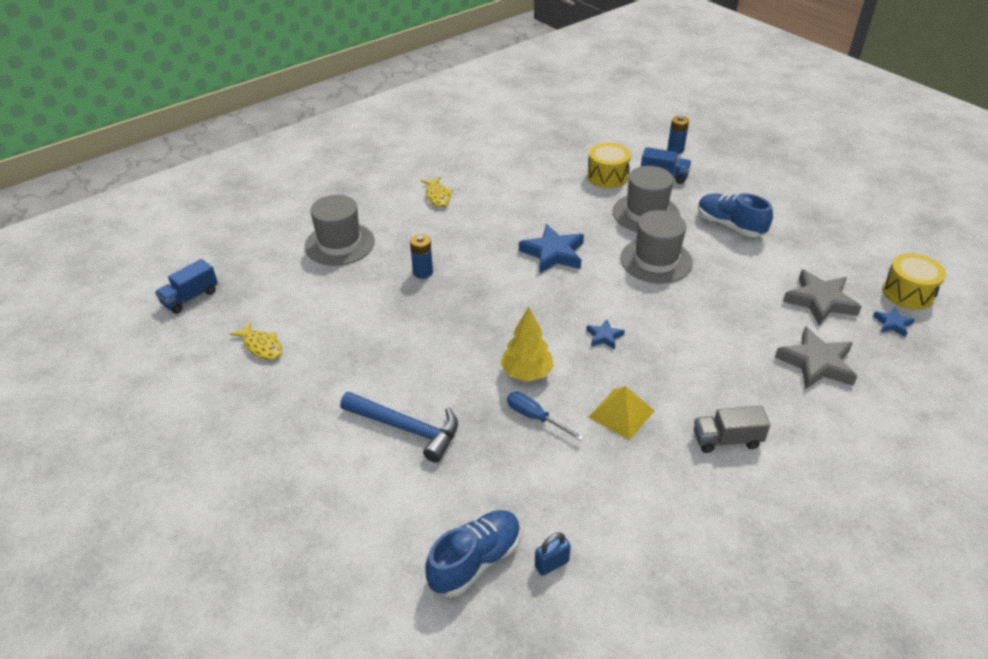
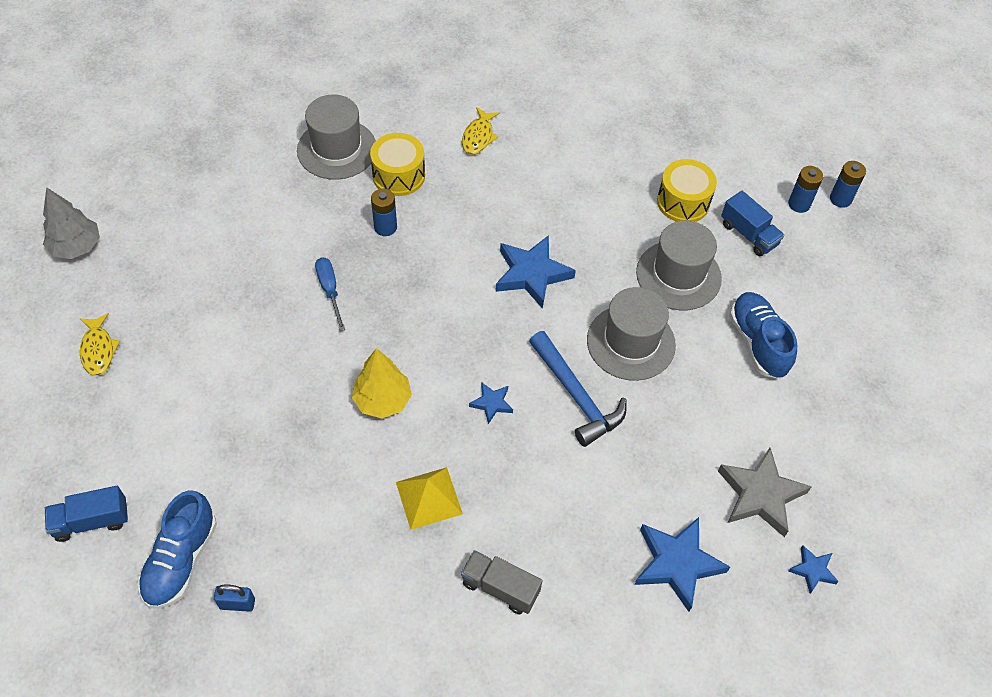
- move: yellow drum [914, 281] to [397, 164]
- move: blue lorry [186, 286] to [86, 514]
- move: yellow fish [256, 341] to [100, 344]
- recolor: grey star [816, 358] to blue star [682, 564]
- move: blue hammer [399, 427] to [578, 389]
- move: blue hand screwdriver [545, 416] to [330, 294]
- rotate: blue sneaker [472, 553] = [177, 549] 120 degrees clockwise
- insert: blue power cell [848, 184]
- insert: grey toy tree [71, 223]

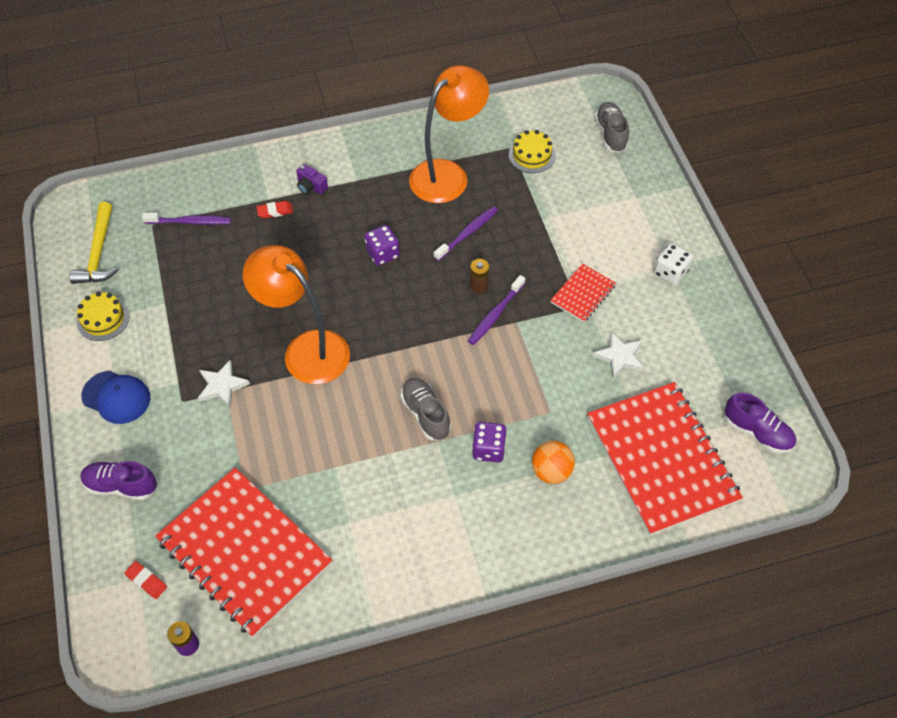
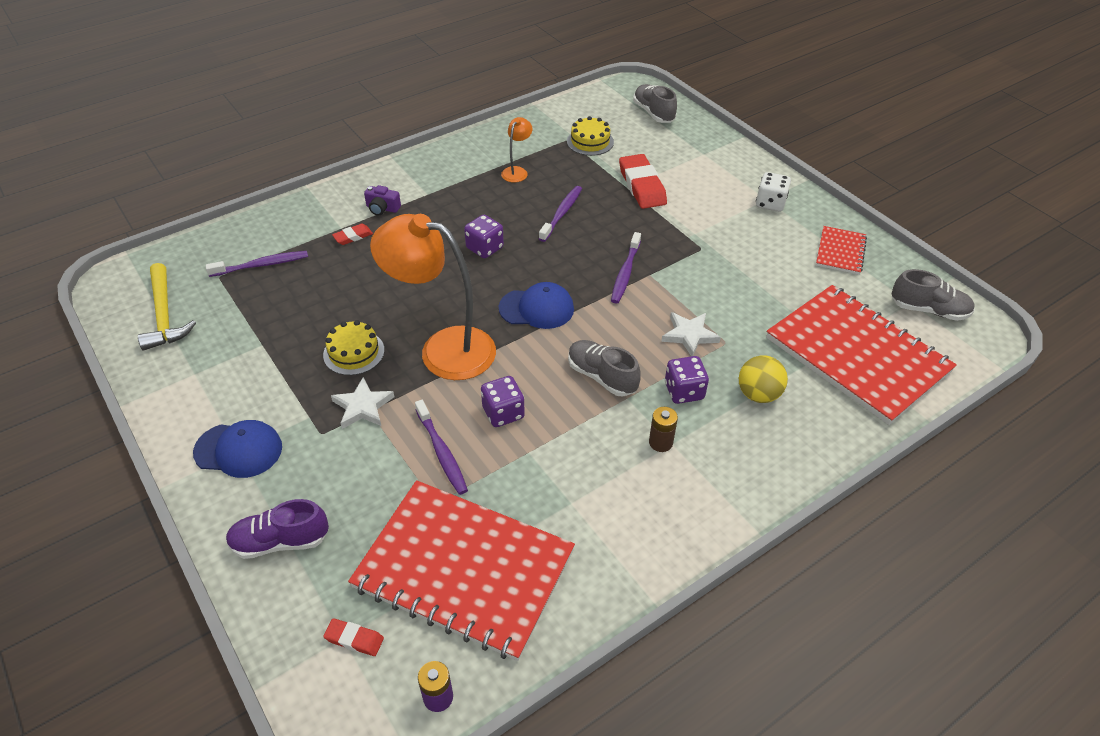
- resize: orange-coloured lamp [449, 134] = [517, 149] x0.44
- move: dark brown power cell [479, 276] to [663, 429]
- move: red exercise book [583, 293] to [841, 250]
- move: yellow layer cake [103, 316] to [354, 347]
- move: white star [618, 354] to [691, 334]
- recolor: violet sneaker [760, 423] to grey sneaker [933, 295]
- recolor: orange-coloured ball [553, 462] to yellow ball [763, 379]
- insert: red eraser [643, 181]
- insert: blue peaked cap [536, 305]
- insert: violet dice [503, 401]
- insert: violet toothbrush [441, 447]

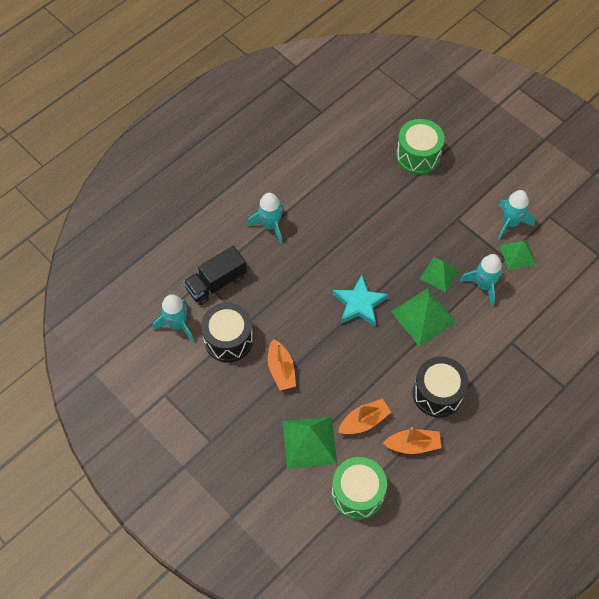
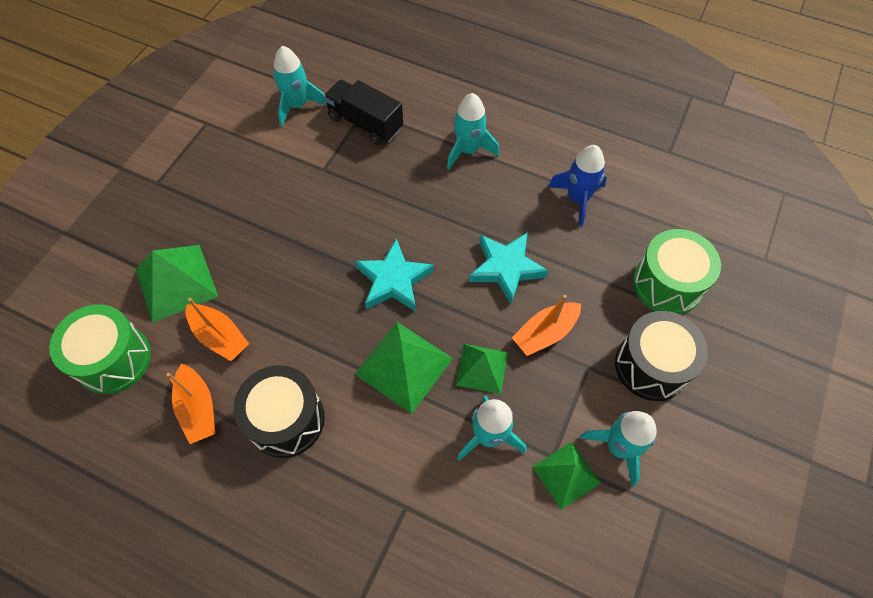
- move: jet-black drum [227, 332] to [661, 356]
- move: orange-coloured toy boat [282, 365] to [546, 325]
- insert: blue rocket [577, 186]
- insert: turquoise star [509, 268]

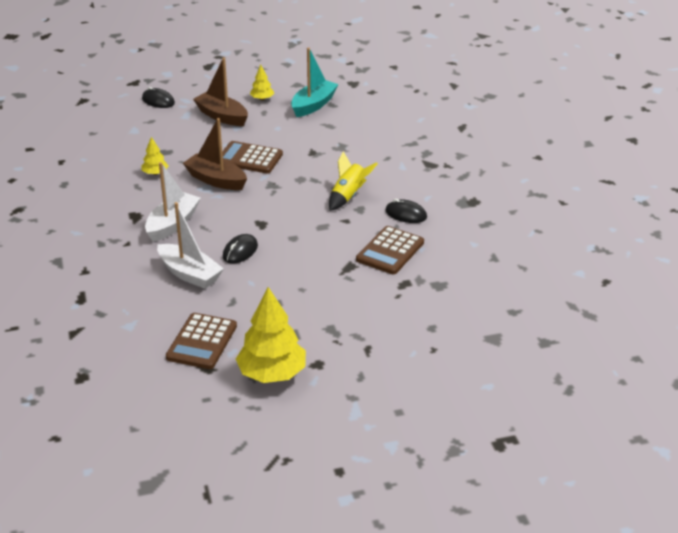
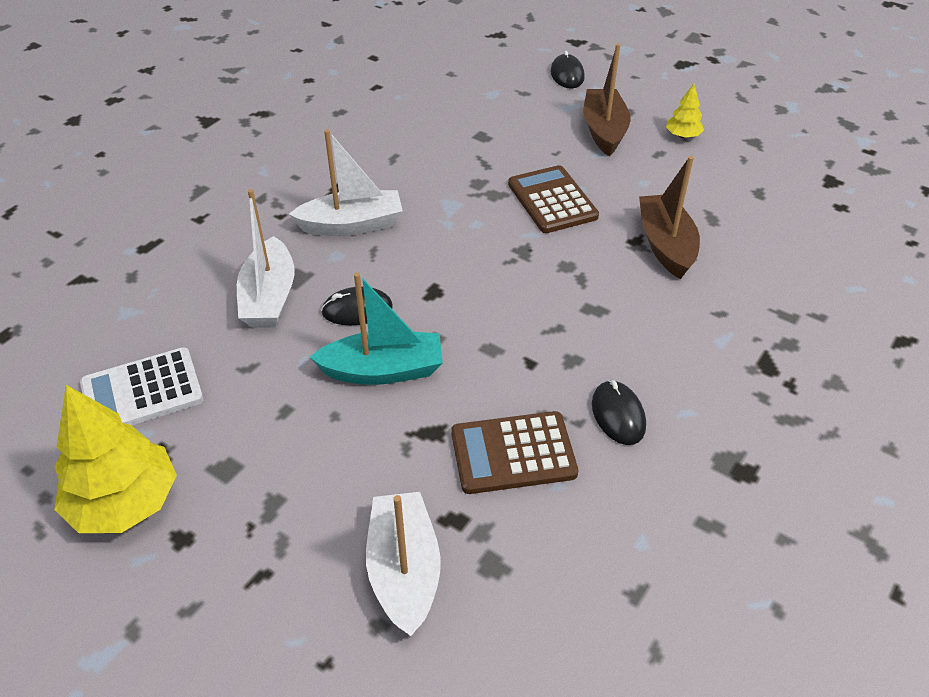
- move: turquoise toy boat [315, 82] to [376, 328]
- move: dark brown toy boat [215, 154] to [669, 217]
- delete: yellow toy tree [155, 156]
- delete: yellow rocket [353, 181]
- recolor: dark brown pocket calculator [201, 341] to white pocket calculator [142, 386]
- insert: white toy boat [403, 564]

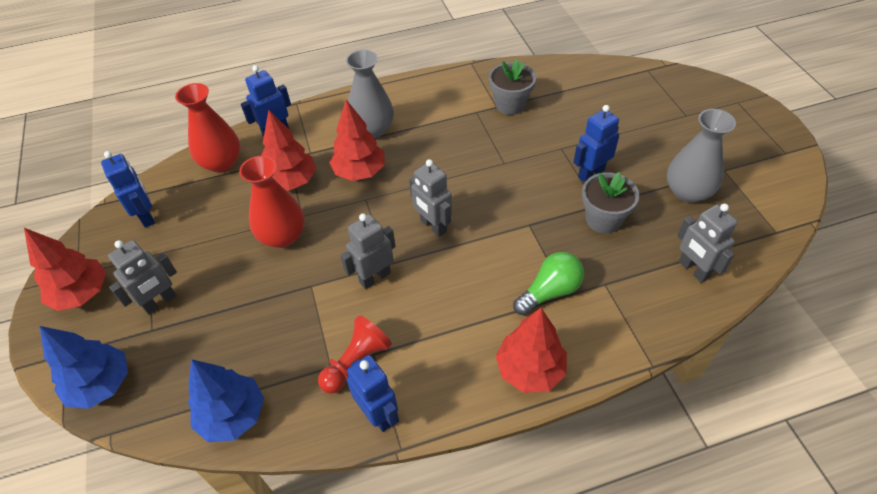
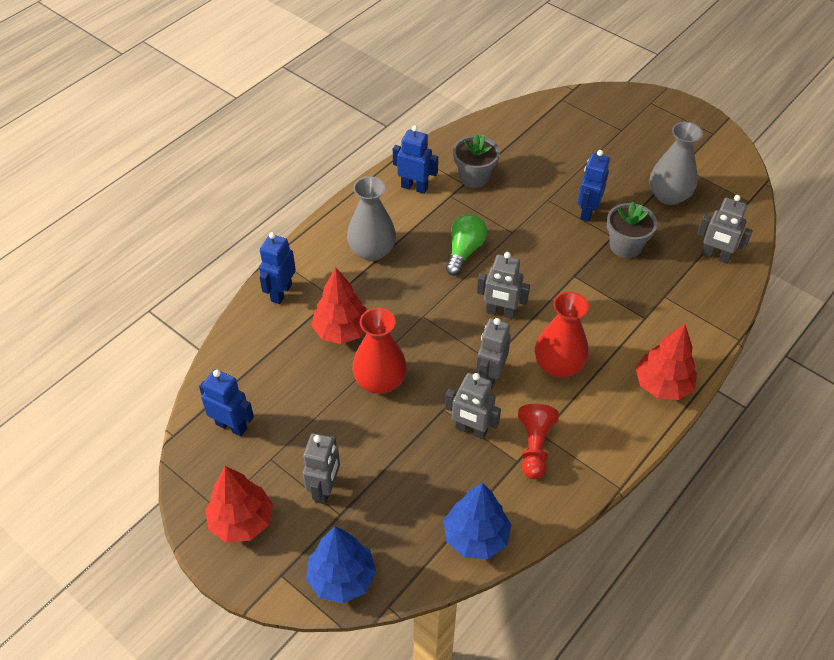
- move: red flower vase [208, 128] to [562, 335]
- delete: red toy tree [357, 140]
- move: emerald bulb [548, 283] to [466, 245]
- move: blue toy robot [373, 393] to [415, 159]
- insert: grey toy robot [473, 406]

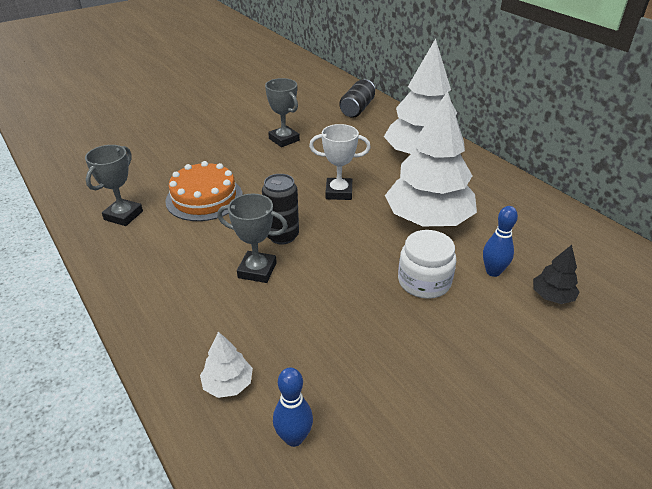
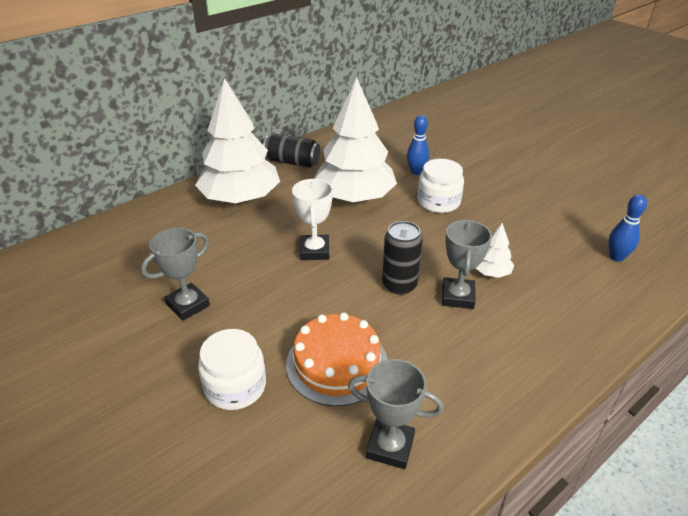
- move: jet-black tin [357, 98] to [291, 150]
- delete: jet-black toy tree [556, 274]
- move: white toy tree [226, 365] to [495, 250]
- insert: white preserve jar [232, 369]

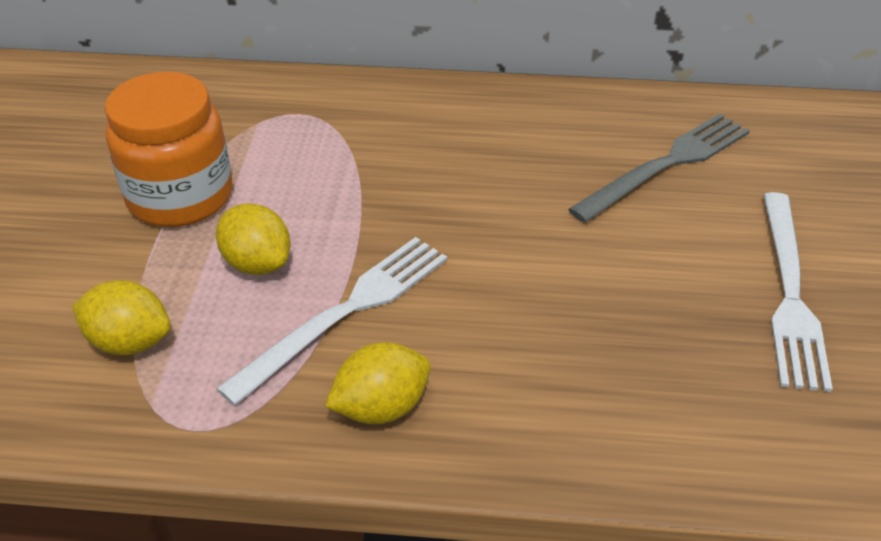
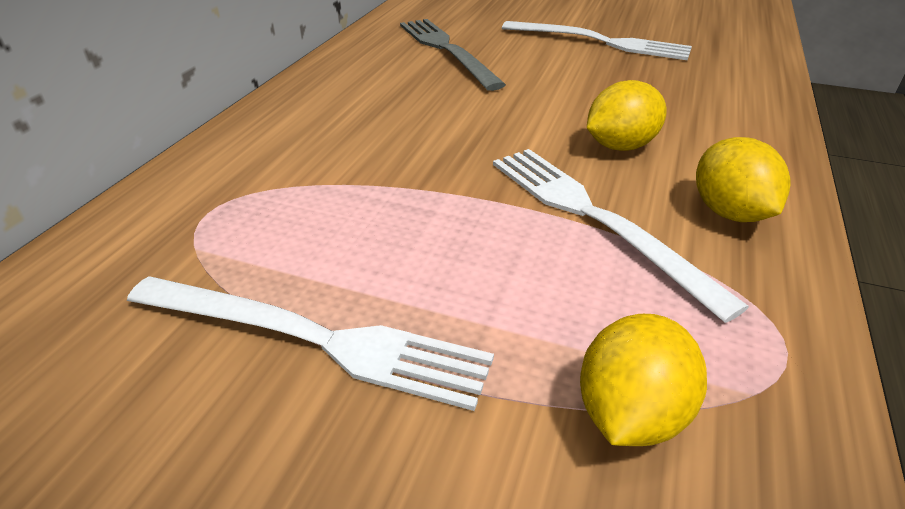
- replace: orange-coloured preserve jar [168, 149] to white fork [310, 343]
- move: yellow citrus fruit [253, 239] to [626, 115]

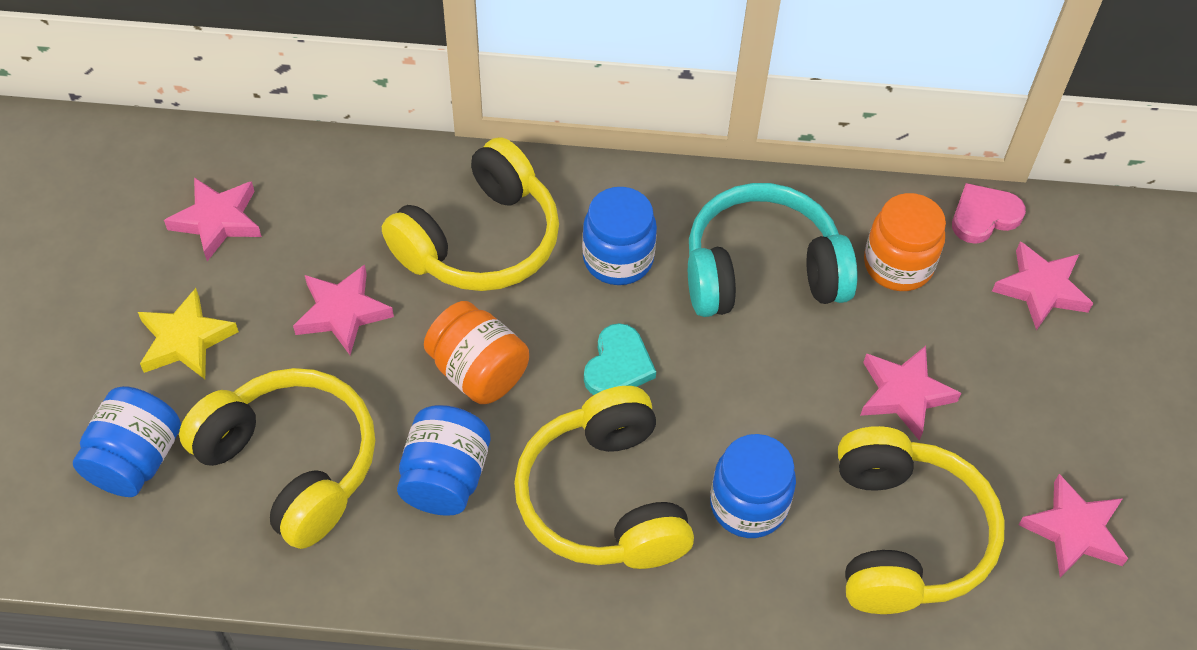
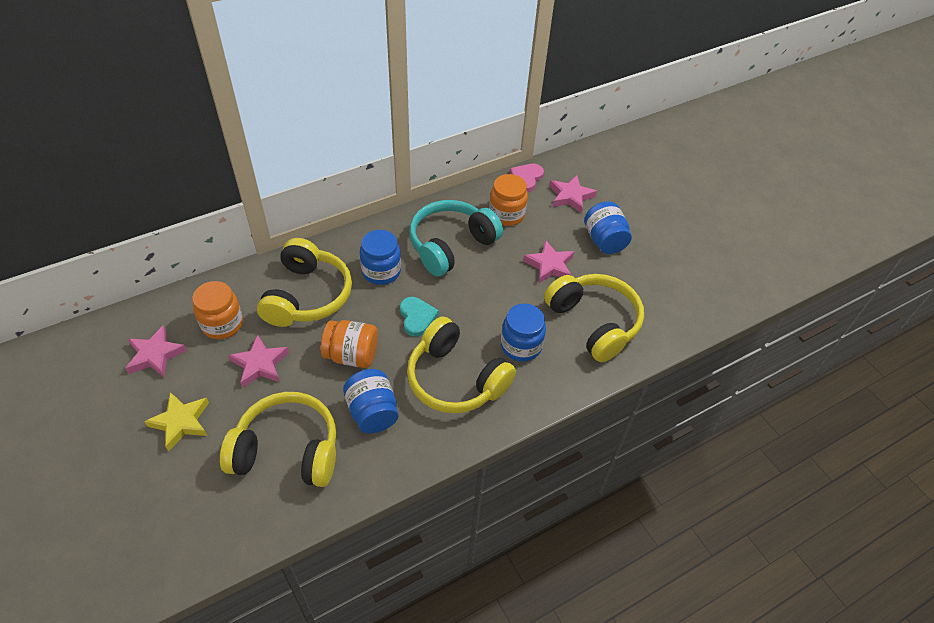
- move: blue preserve jar [127, 441] to [608, 227]
- delete: rosy star [1073, 526]
- insert: orange-coloured preserve jar [217, 310]

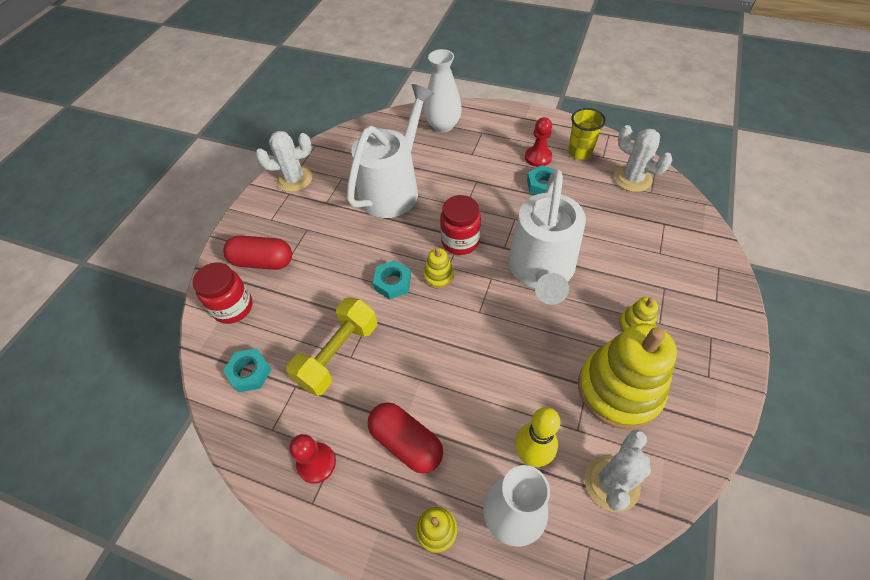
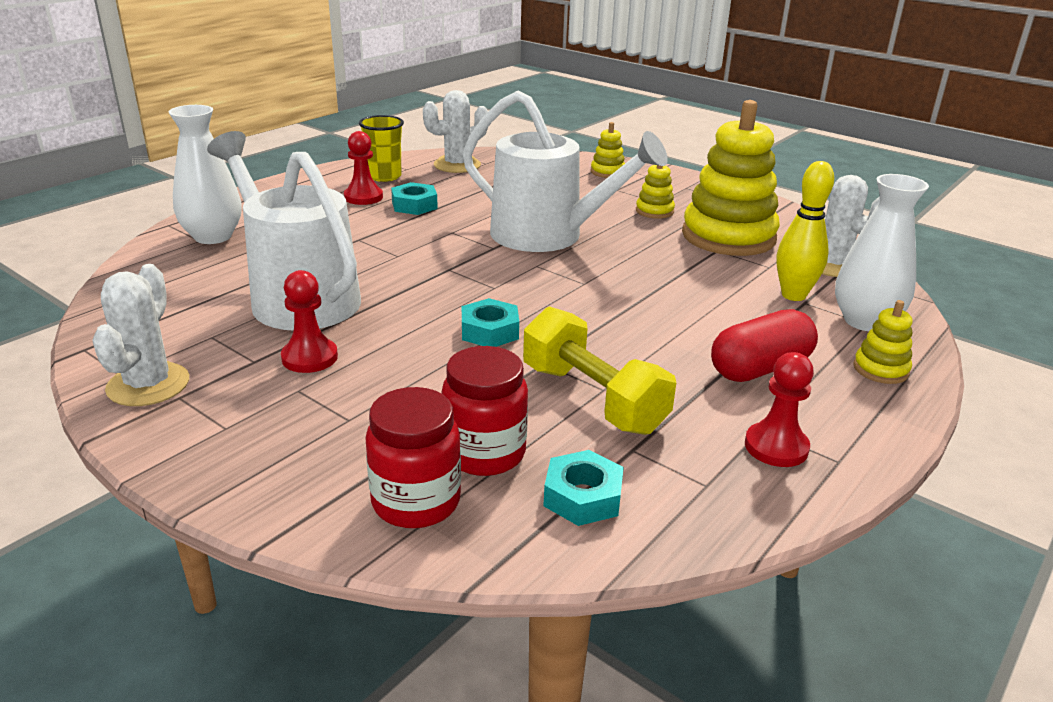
- move: red preserve jar [460, 225] to [485, 411]
- delete: red capsule [257, 253]
- move: yellow stacking rings [438, 268] to [608, 150]
- insert: red chess pawn [309, 321]

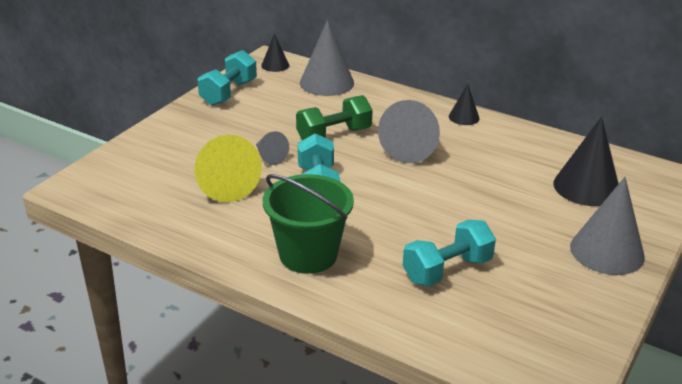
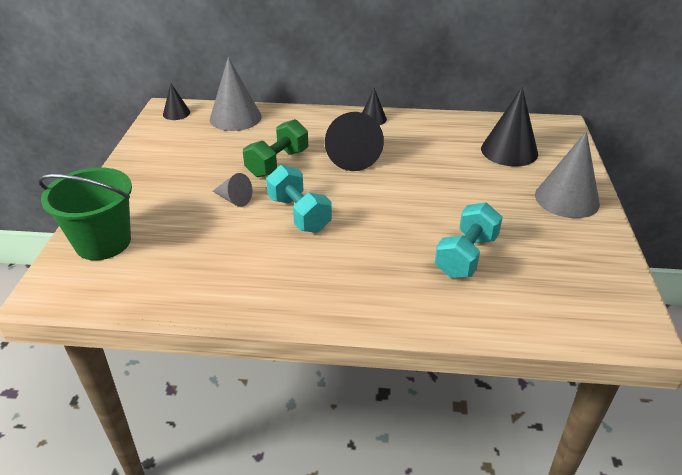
- delete: turquoise hand weight [227, 78]
- recolor: grey solid cone [409, 131] to jet-black solid cone [354, 141]
- delete: yellow solid cone [228, 168]
- move: emerald bucket [308, 224] to [85, 213]

